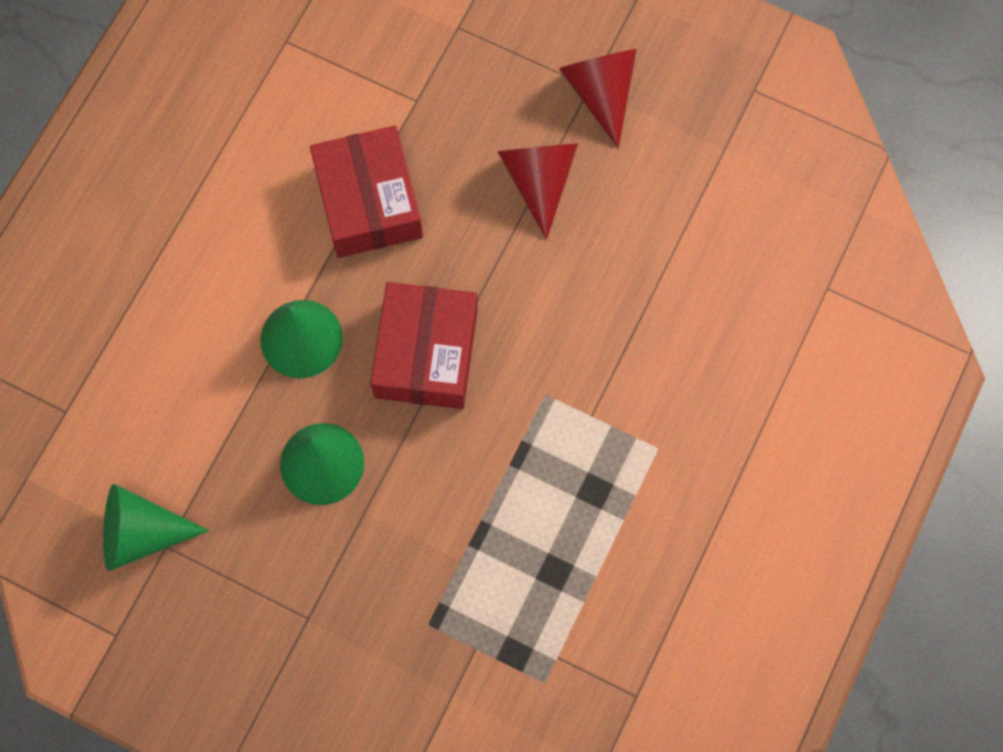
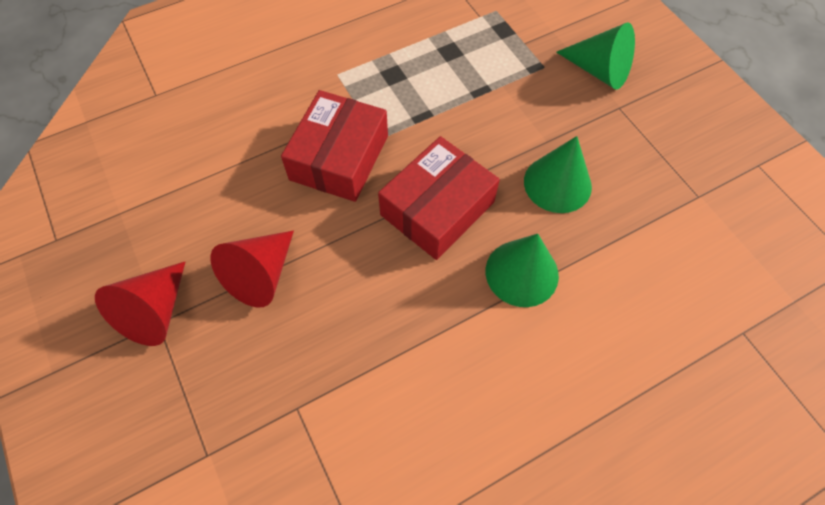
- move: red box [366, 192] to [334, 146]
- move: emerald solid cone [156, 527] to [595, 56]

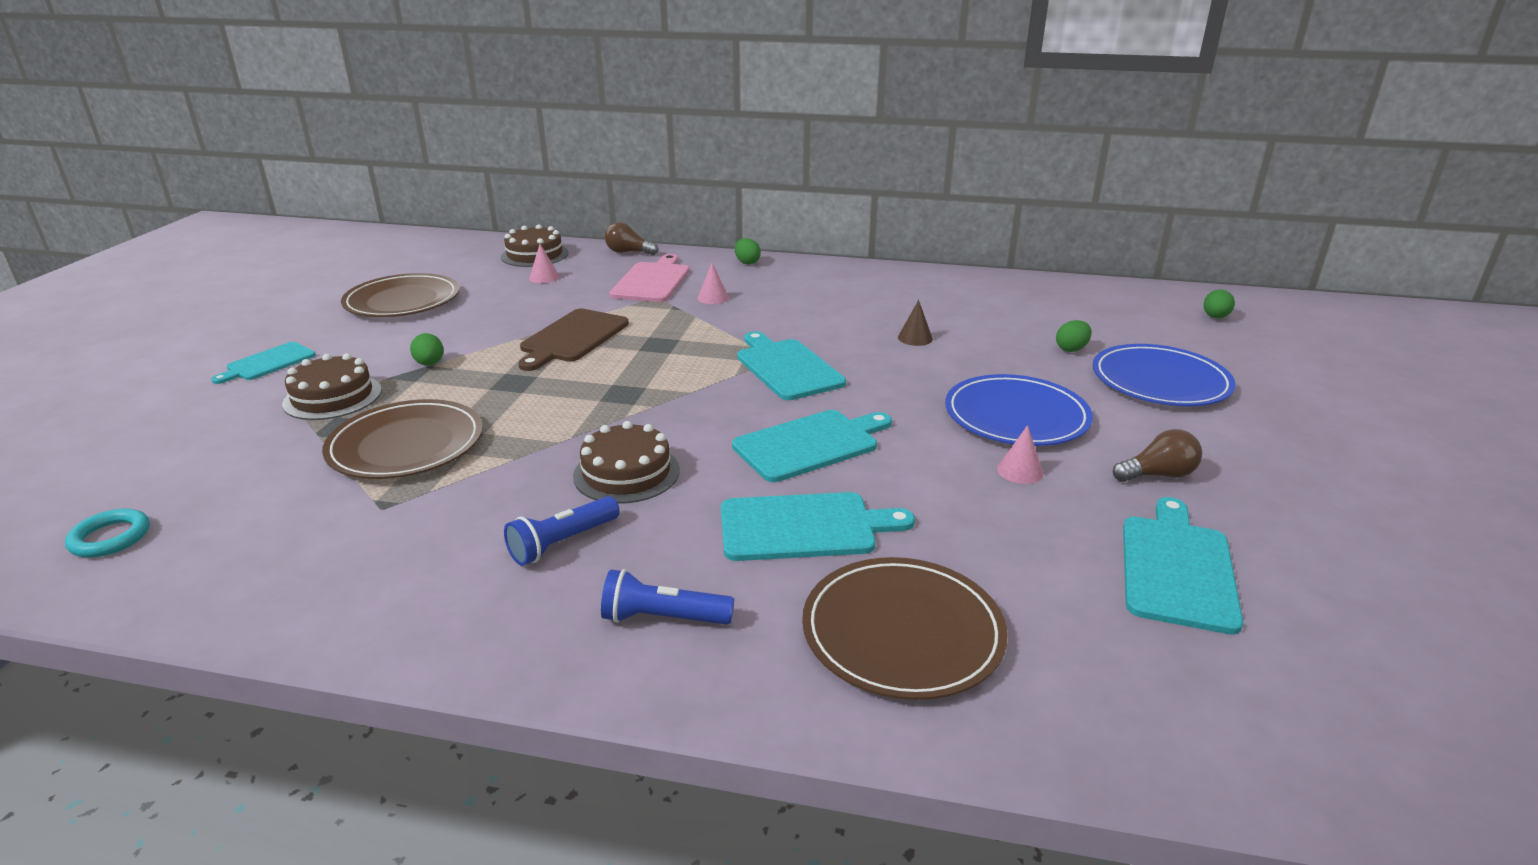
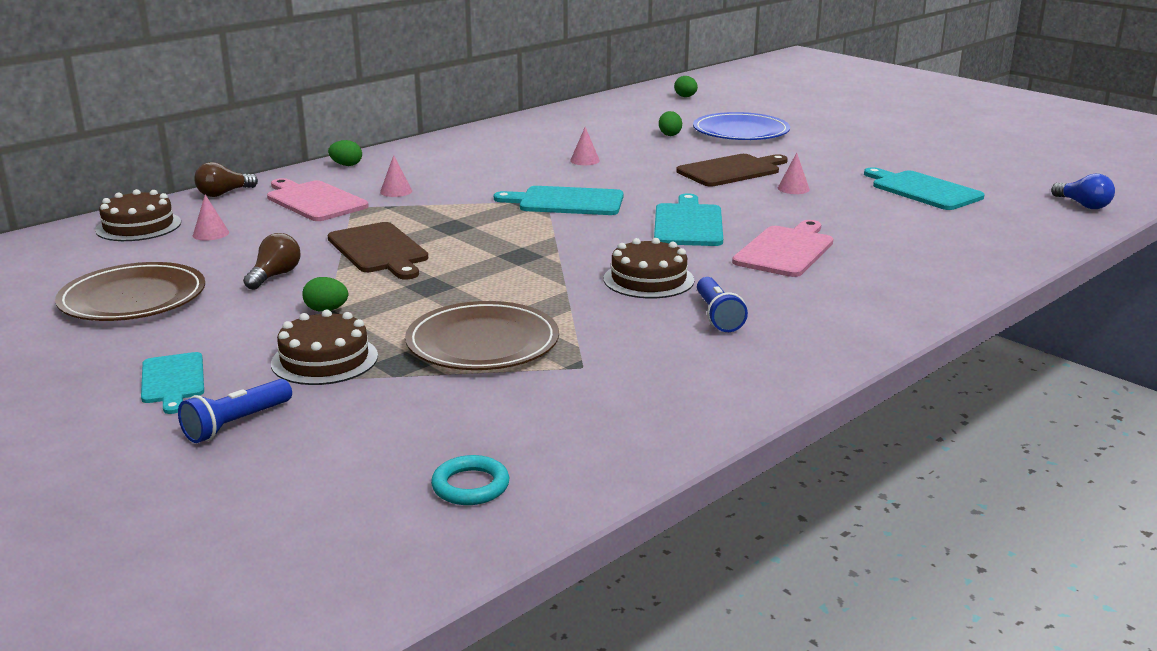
- recolor: dark brown solid cone [915, 323] to rosy solid cone [585, 146]
- replace: blue dinner plate [1019, 410] to dark brown bread board [732, 170]
- move: dark brown bulb [1157, 455] to [272, 261]
- recolor: turquoise bread board [818, 526] to rosy bread board [782, 248]
- delete: dark brown dinner plate [905, 628]
- move: blue pocket torch [667, 597] to [235, 411]
- insert: blue bulb [1083, 191]

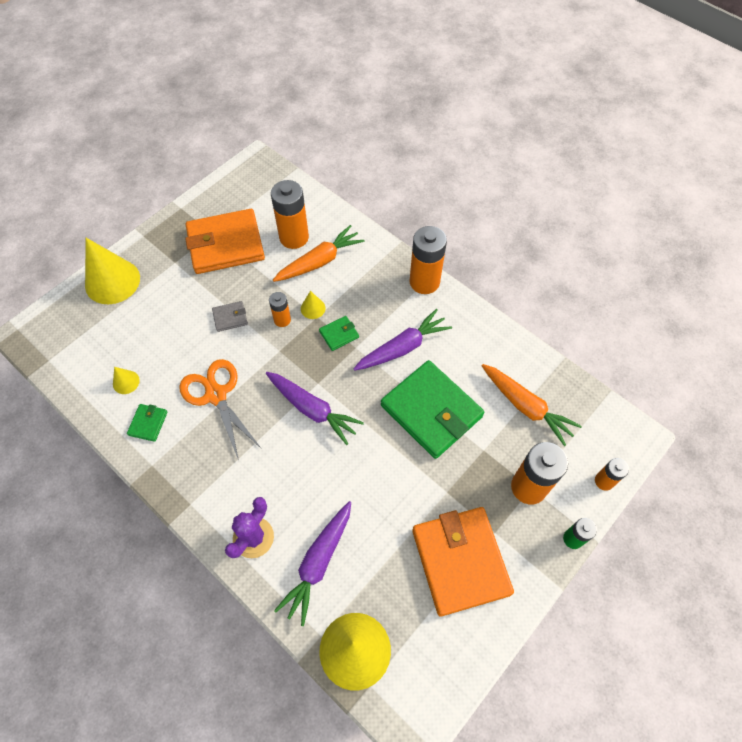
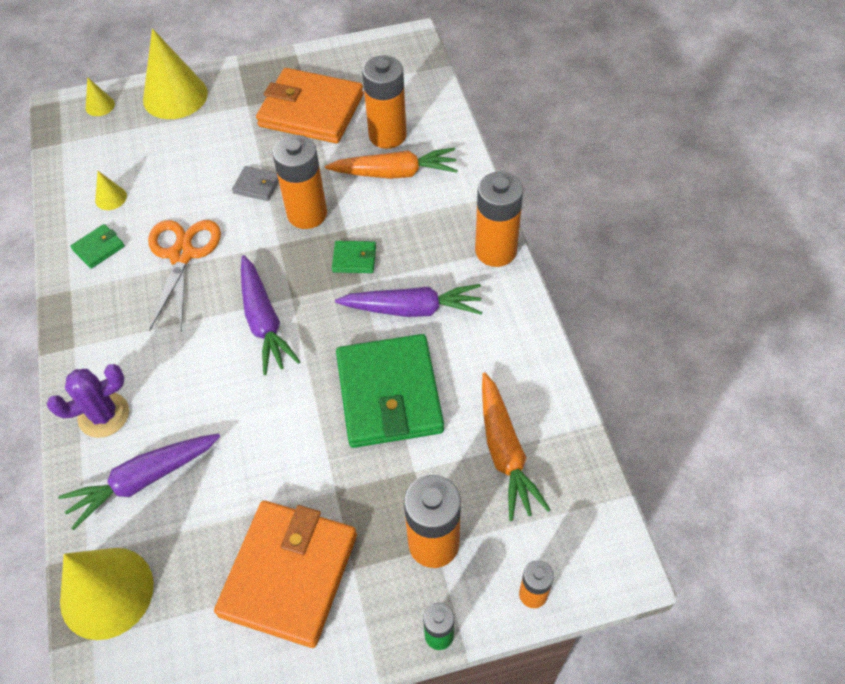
- move: yellow solid cone [313, 305] to [100, 96]
- resize: orange-coloured power cell [280, 309] = [299, 182] x1.85

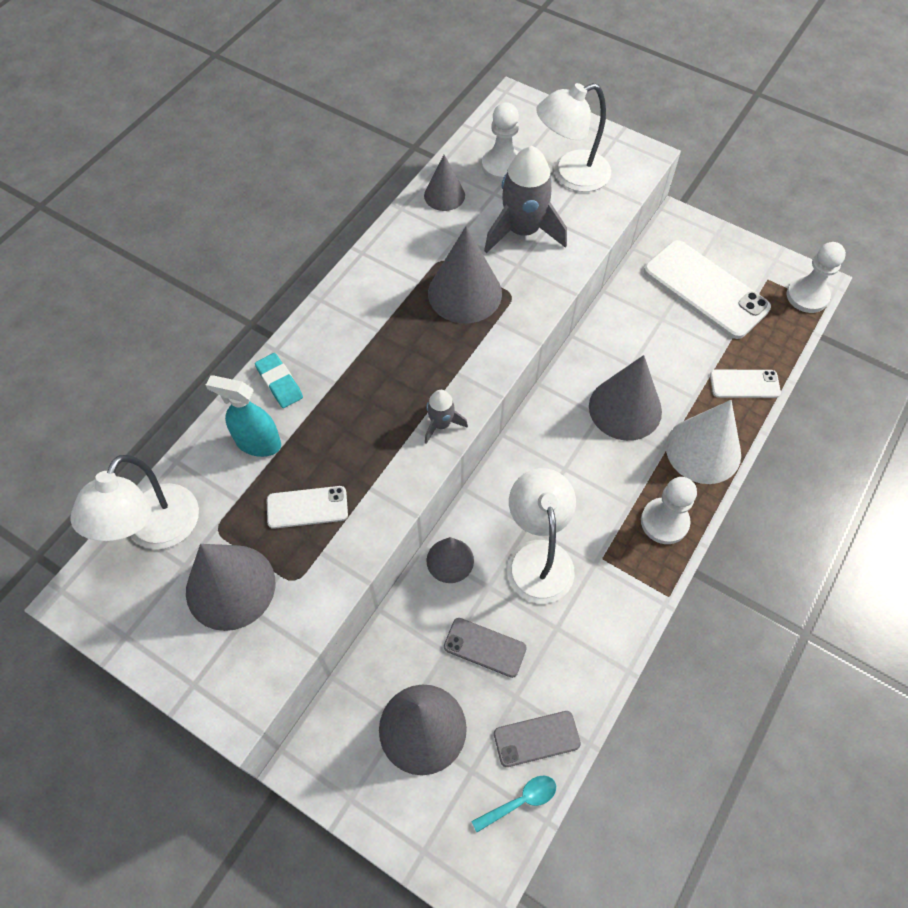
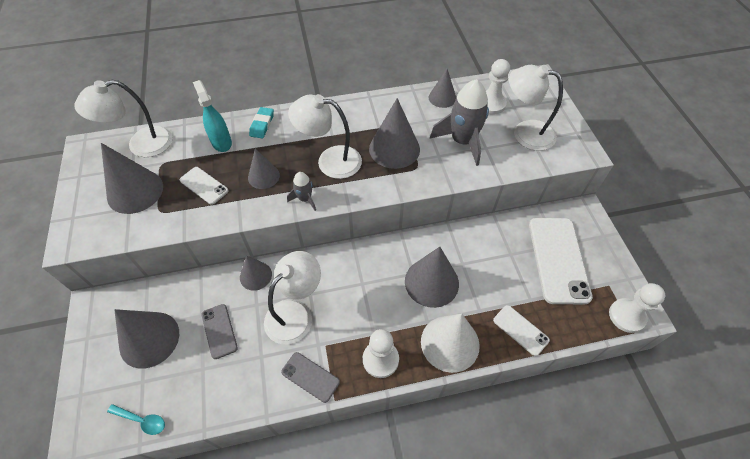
- move: grey mobile phone [537, 739] to [310, 377]
- insert: white lamp [325, 136]
- insert: grey solid cone [264, 169]

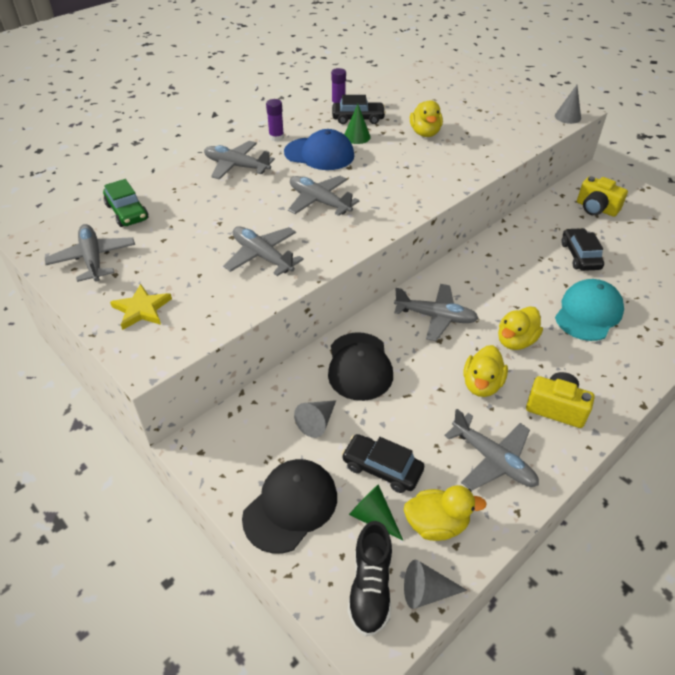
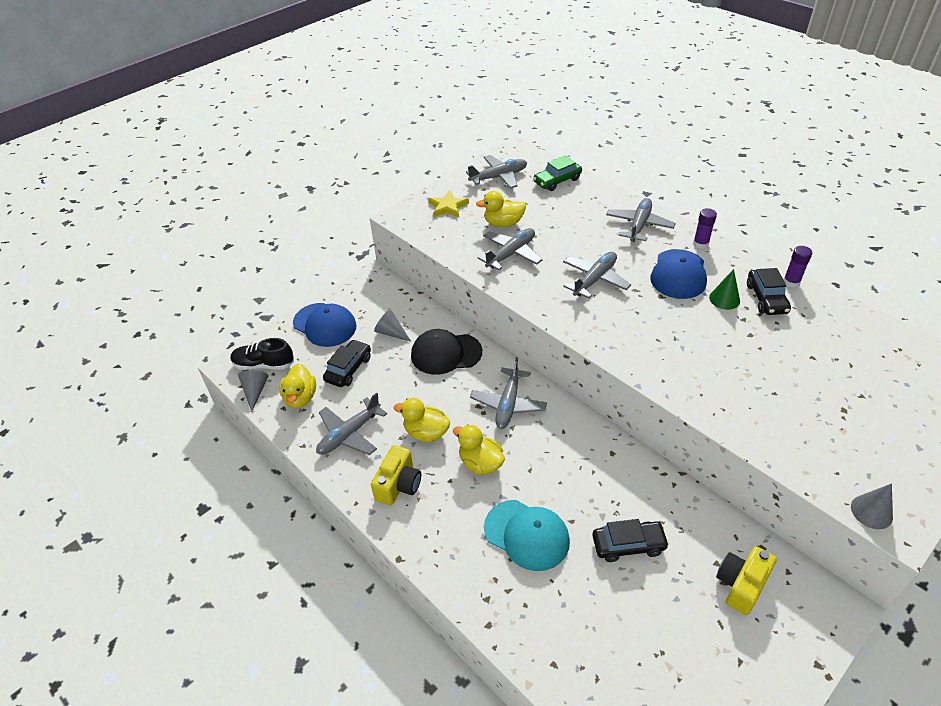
- move: yellow toy duck [426, 118] to [501, 209]
- recolor: jet-black peaked cap [289, 506] to blue peaked cap [325, 325]
- delete: emerald solid cone [376, 512]

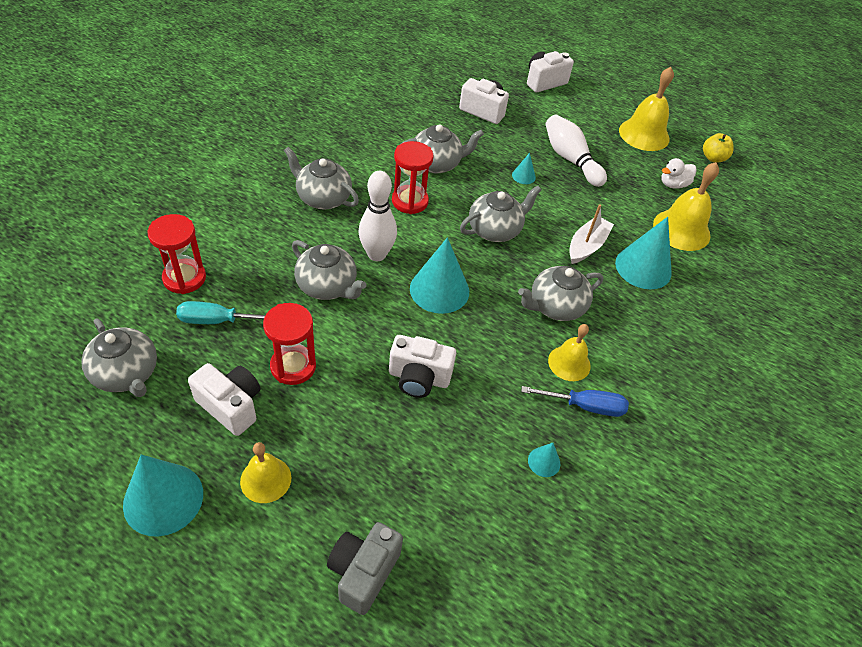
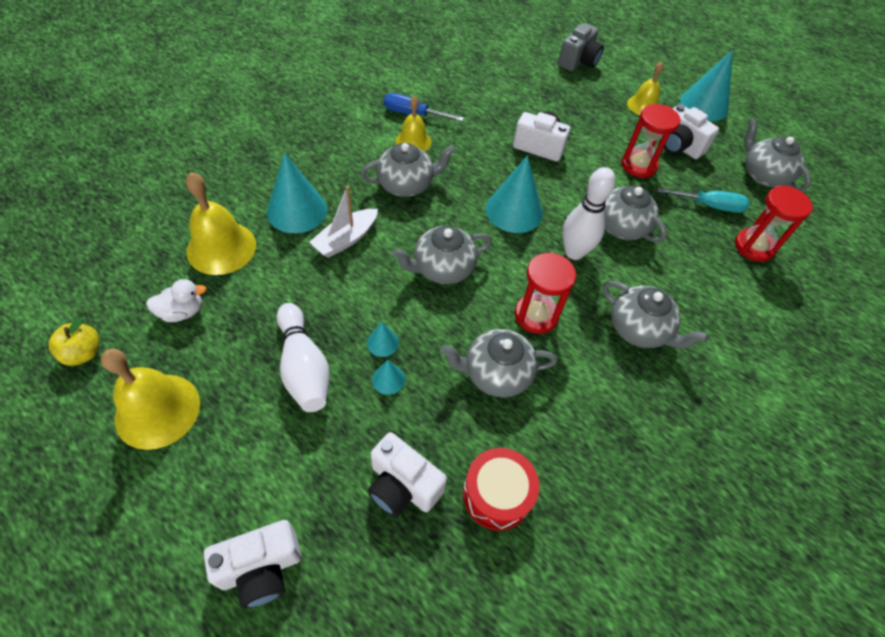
- move: turquoise solid cone [544, 460] to [388, 377]
- insert: red drum [501, 489]

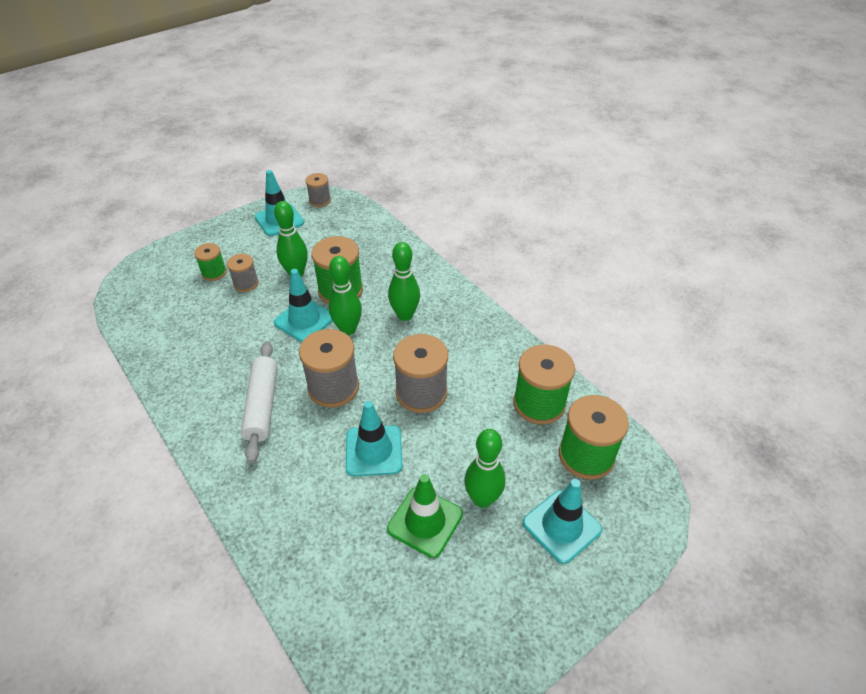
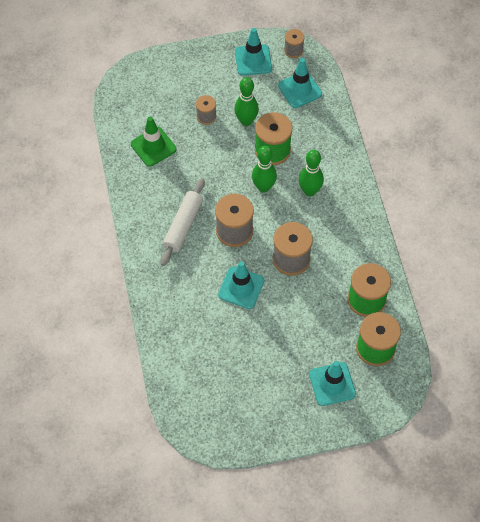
- delete: emerald spool [210, 262]
- move: turquoise safety cone [303, 305] to [300, 83]
- delete: emerald tenpin [484, 468]
- move: emerald safety cone [425, 516] to [153, 141]

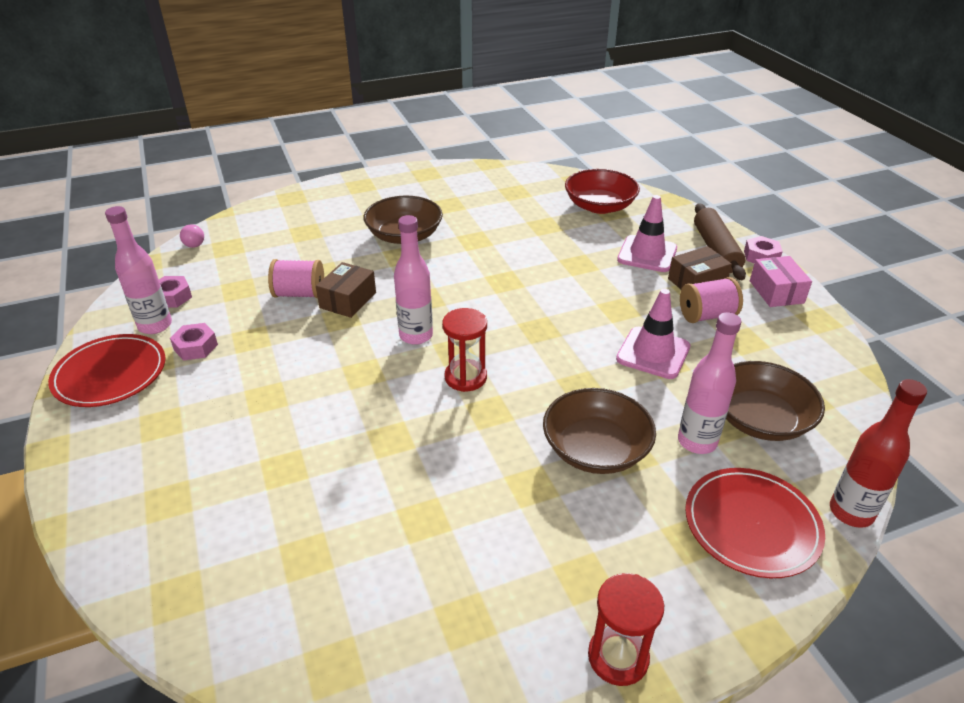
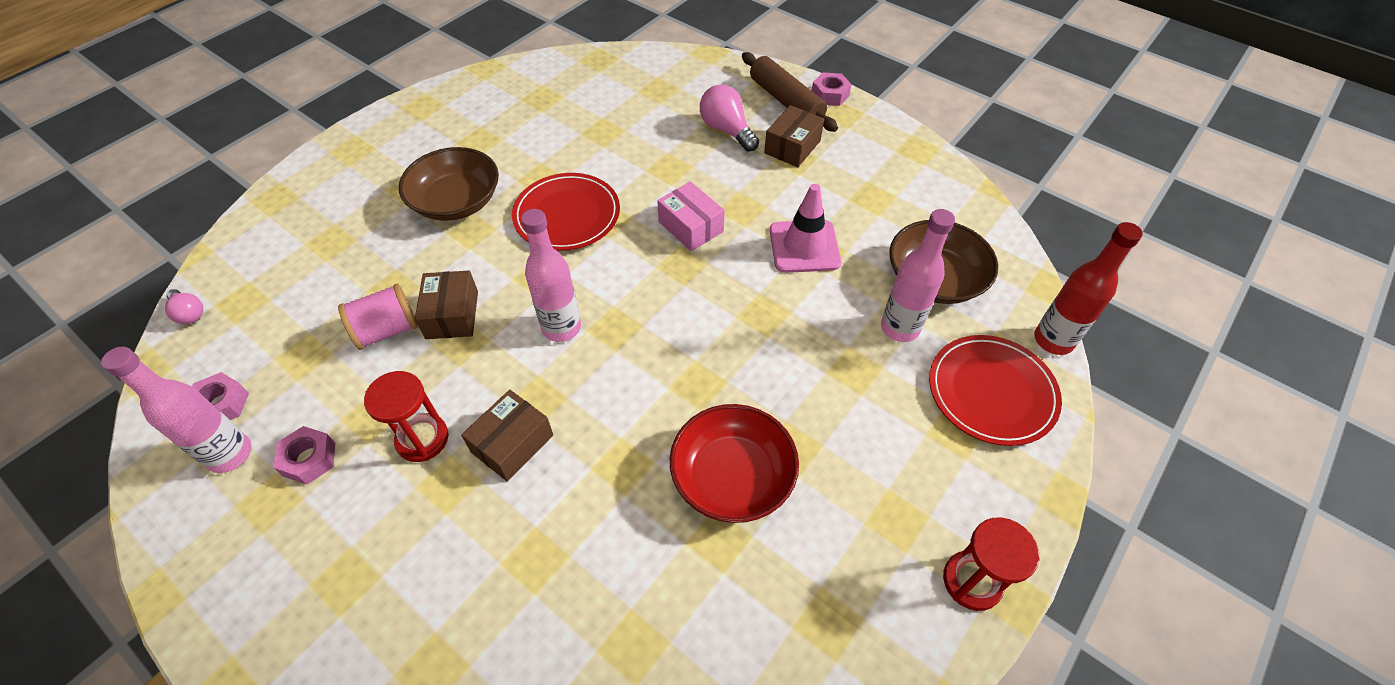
- move: red bowl [602, 191] to [734, 463]
- replace: rosy safety cone [647, 233] to rosy bulb [729, 118]
- move: rosy box [781, 281] to [691, 216]
- delete: rosy spool [711, 300]
- move: red sandglass [464, 350] to [406, 416]
- move: red dinner plate [106, 370] to [566, 212]
- delete: dark brown bowl [599, 431]
- insert: dark brown box [507, 435]

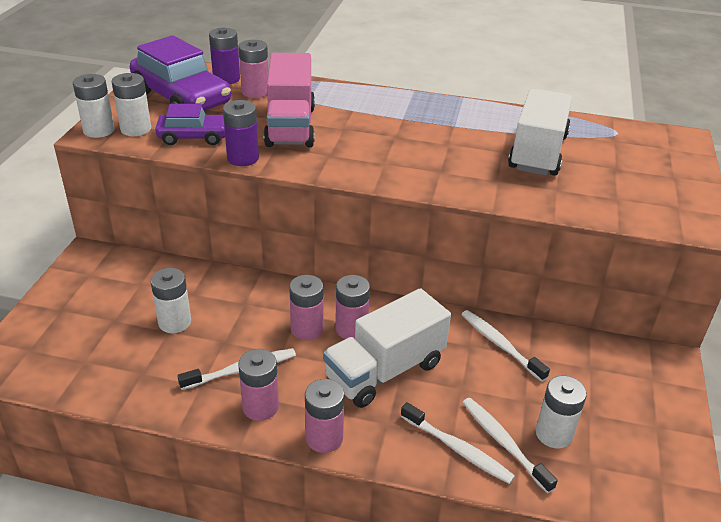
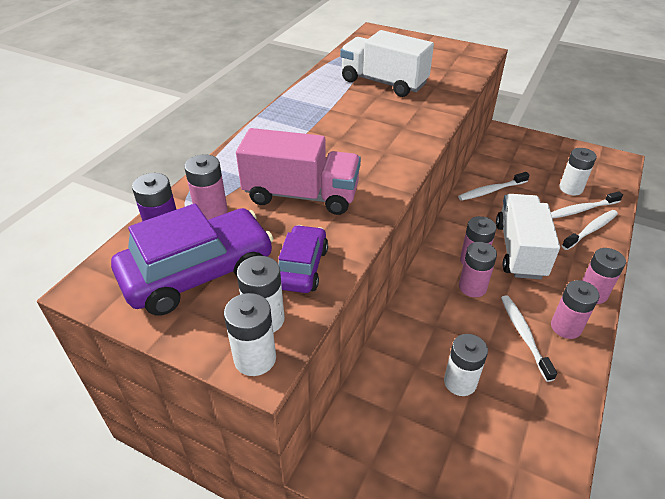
- delete: violet power cell [241, 133]
- rotate: white lorry [387, 348] = [528, 236] 150 degrees counterclockwise

